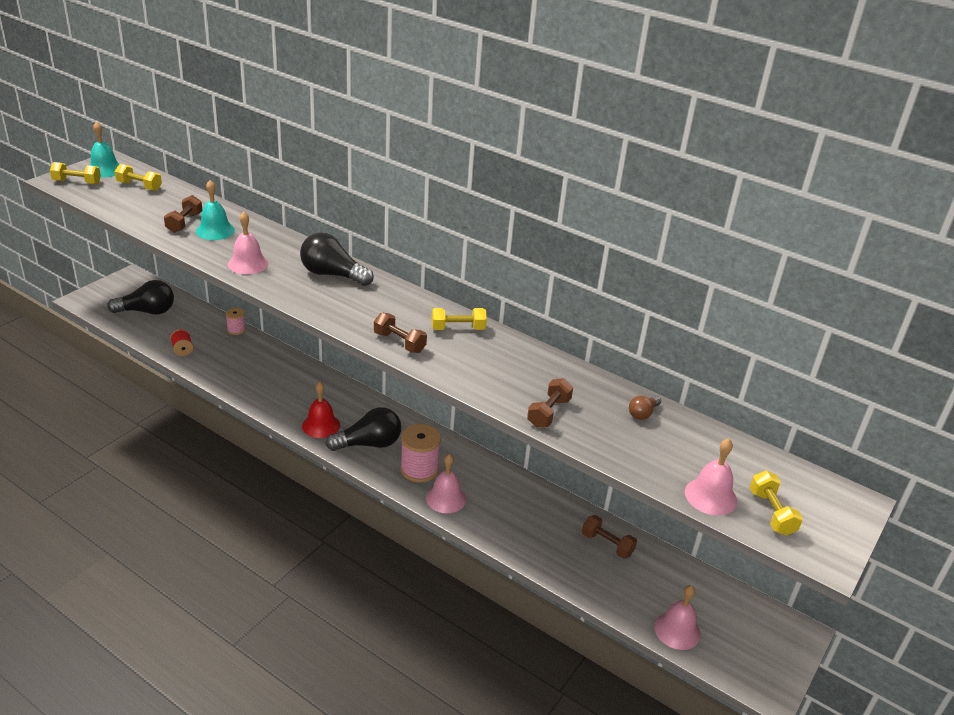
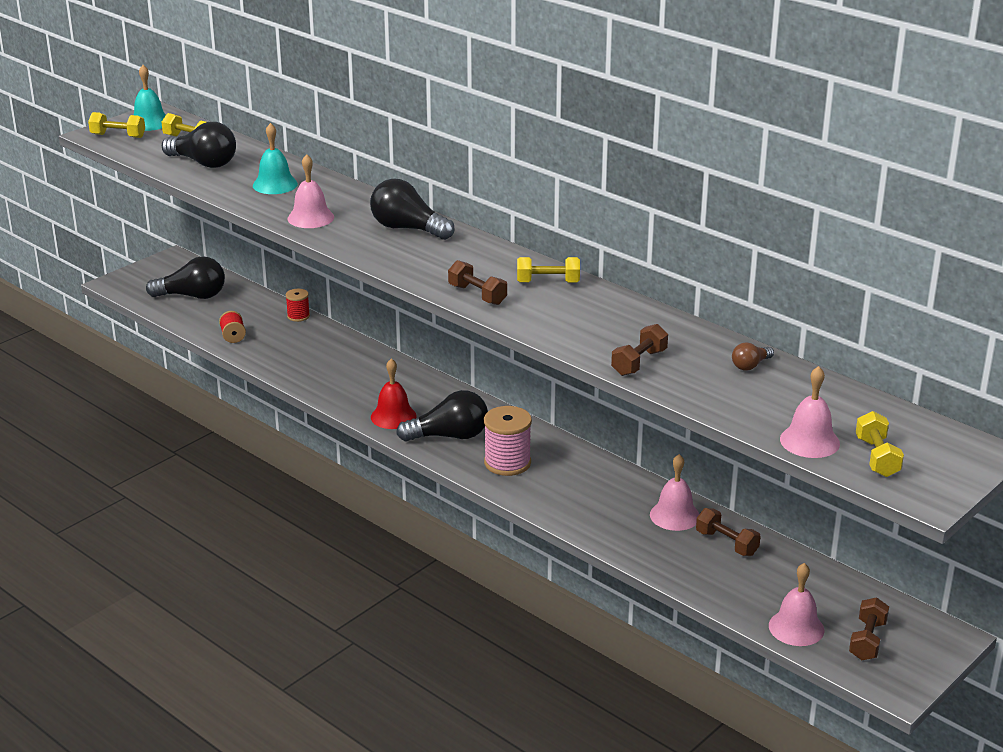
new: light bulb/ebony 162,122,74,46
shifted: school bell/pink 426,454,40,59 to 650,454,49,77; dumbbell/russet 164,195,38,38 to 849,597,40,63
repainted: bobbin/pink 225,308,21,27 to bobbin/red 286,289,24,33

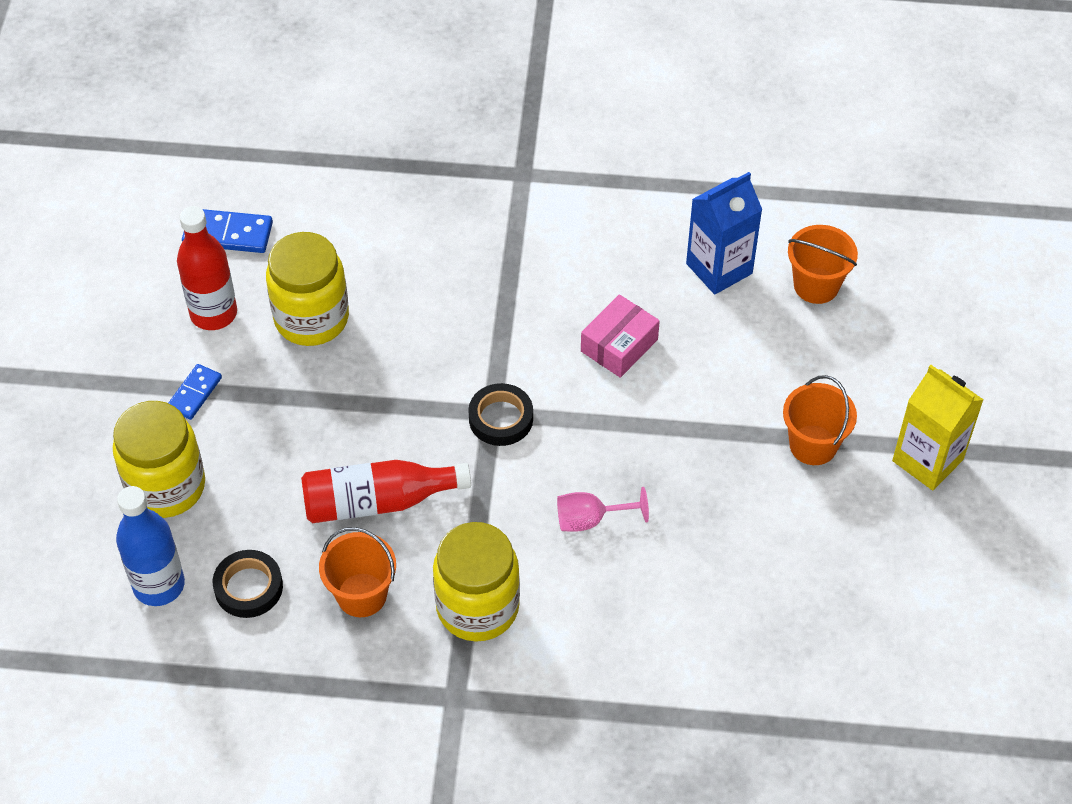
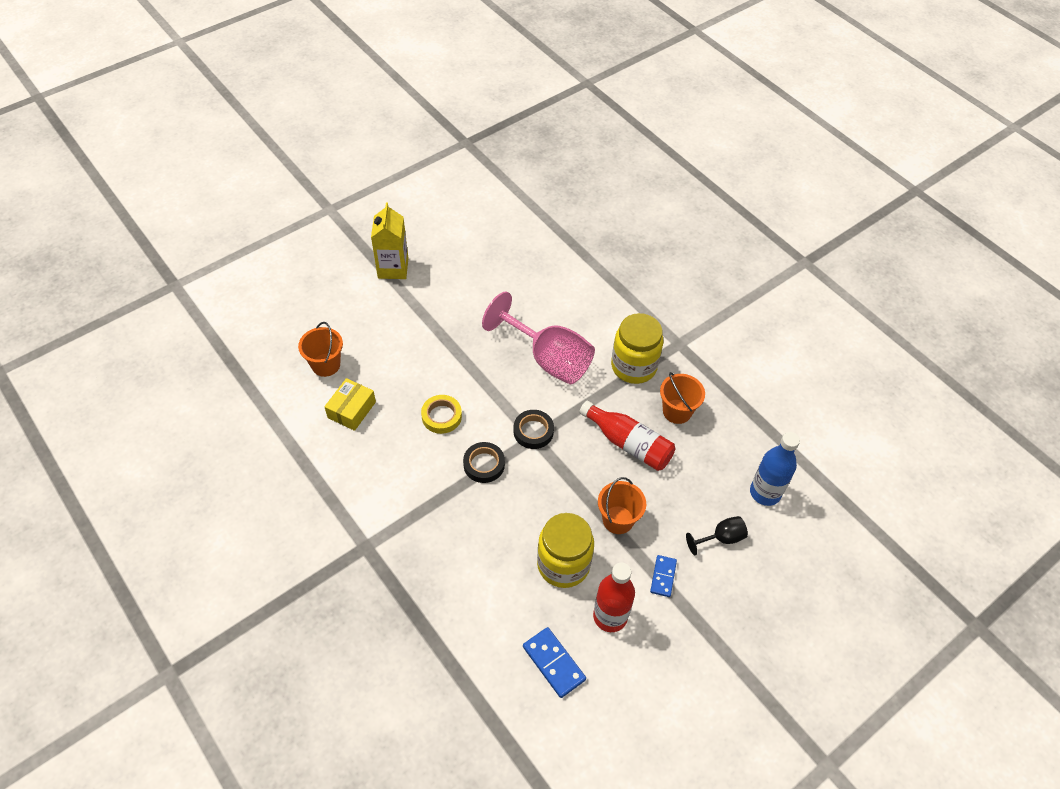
shifted: roll of tape/ebony 213,550,70,68 to 463,442,42,41; sand bucket/orange-coloured 783,375,74,90 to 598,477,48,57
swapped: milk carton/cobalt 686,172,76,123 to parcel/bright yellow 324,378,52,53; parcel/pink 581,294,79,84 to roll of tape/bright yellow 421,395,41,39; preserve jar/bright yellow 113,401,92,117 to goblet/ebony 686,516,62,39
rotated: domino tile/cobalt 168,364,54,56 = 650,555,27,42 60 degrees counterclockwise
scaled: goblet/pink 557,487,92,45 = 482,292,113,92 x2.17

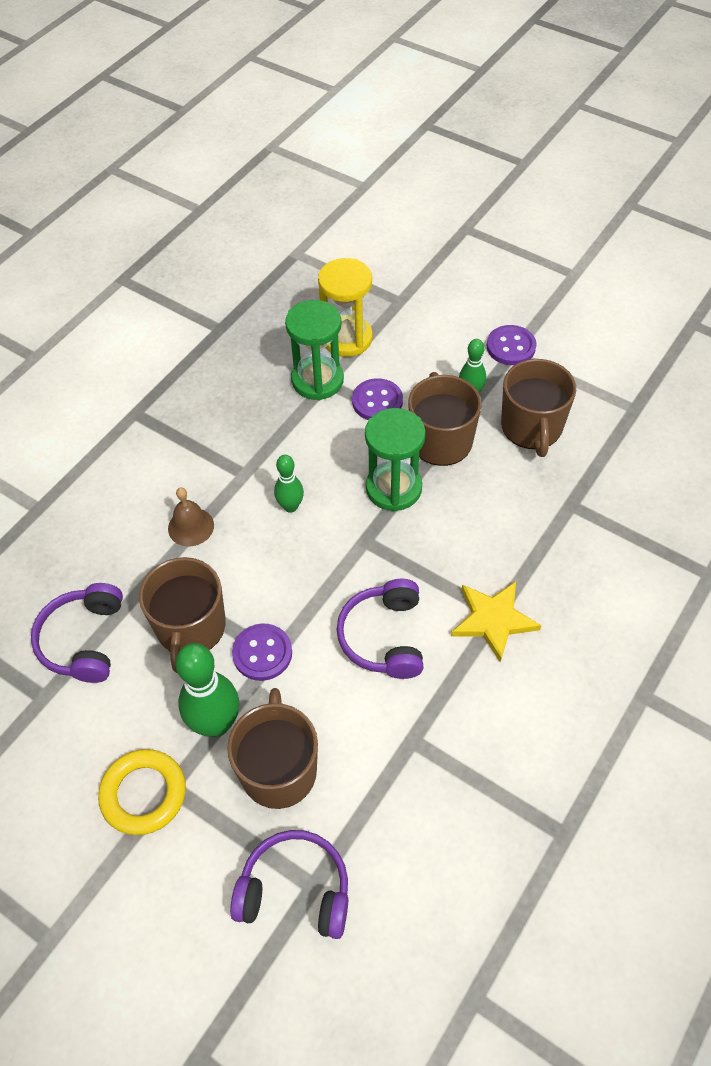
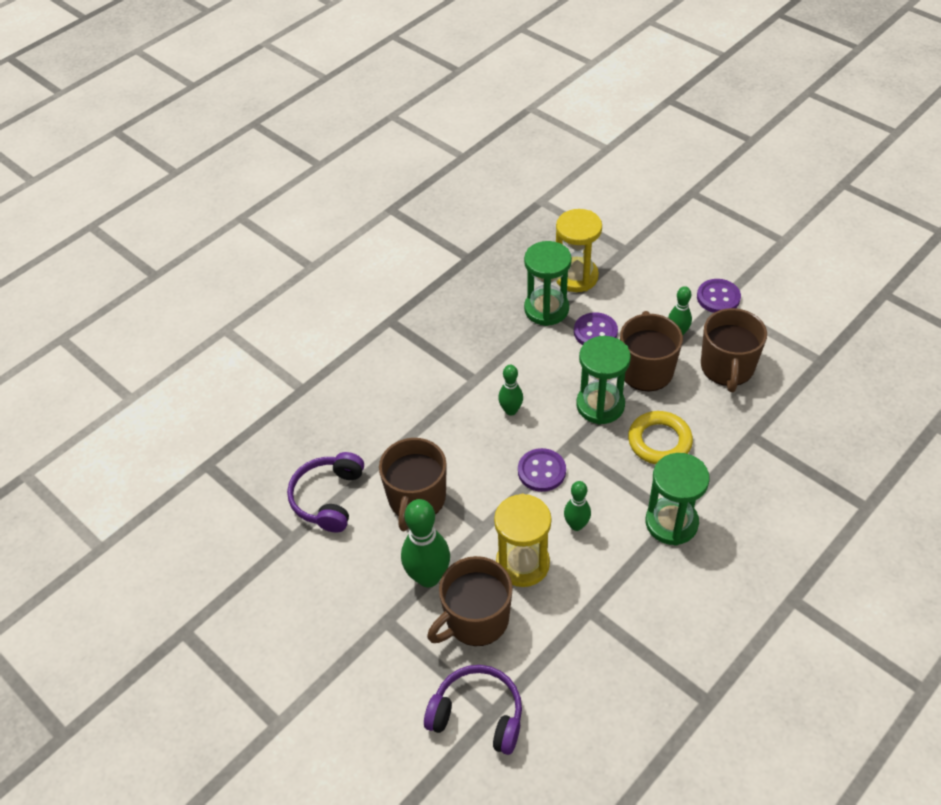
gone: school bell/russet 168,487,46,59
new: hourglass/bright yellow 494,493,57,94
shifted: button/royal purple 232,624,60,57 to 518,448,48,44; ring/bright yellow 98,749,88,86 to 628,411,65,54
swapped: headphones/royal purple 337,579,87,100 to tenpin/emerald 564,481,27,50; star shape/bright yellow 451,581,91,81 to hourglass/emerald 646,453,64,93
rotated: mug/russet 227,688,91,121 = 427,556,86,90 135 degrees counterclockwise

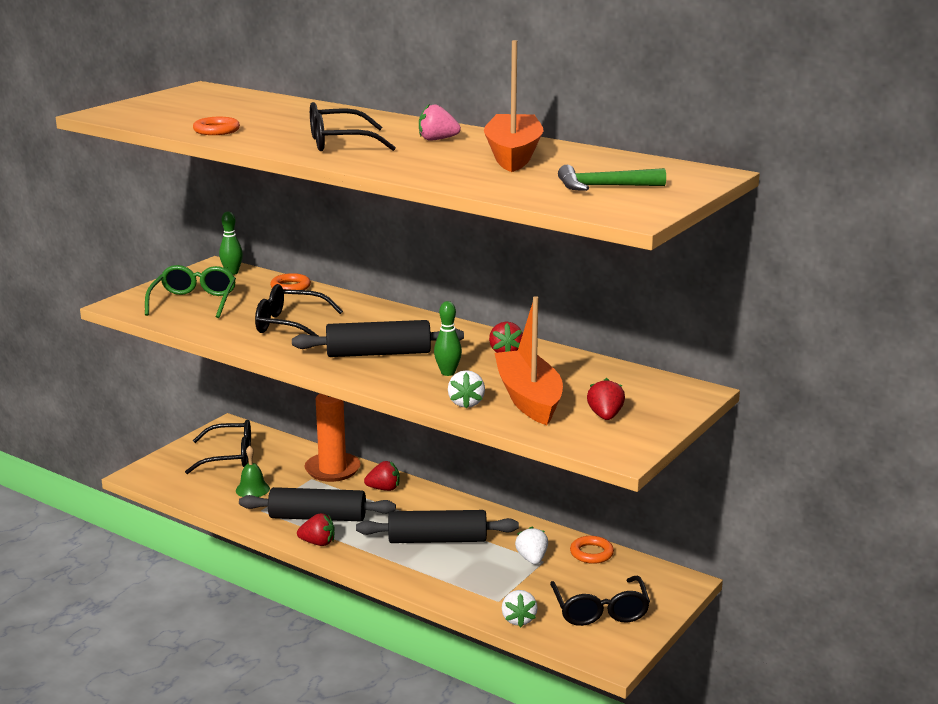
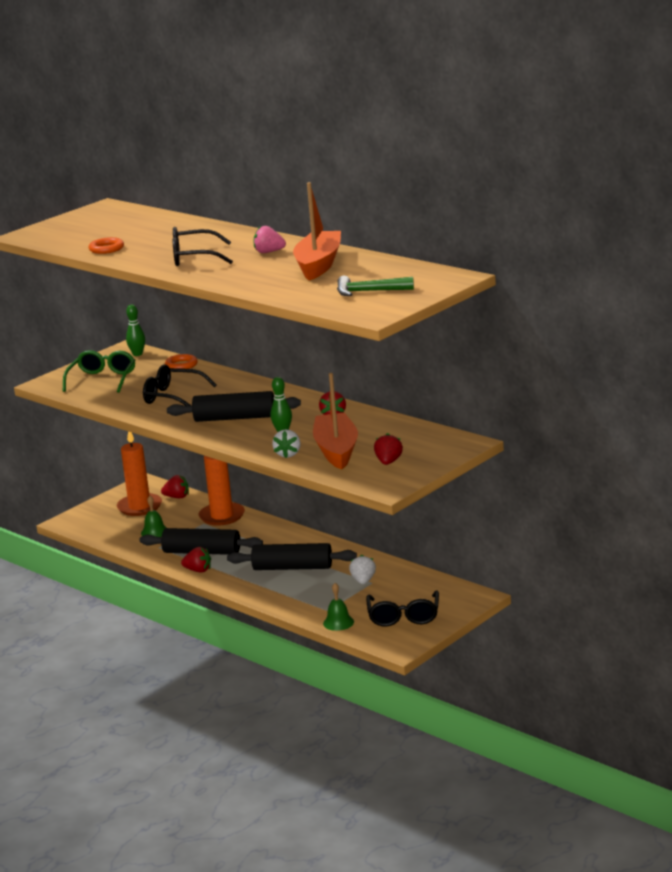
gone: ring/orange-coloured 570,536,44,28
shifted: strawberry/red 364,461,36,30 to 161,475,28,23
swapped: glasses/ebony 185,420,66,54 to candle/orange-coloured 117,432,45,84; strawberry/white 502,590,36,37 to school bell/emerald 323,583,31,48

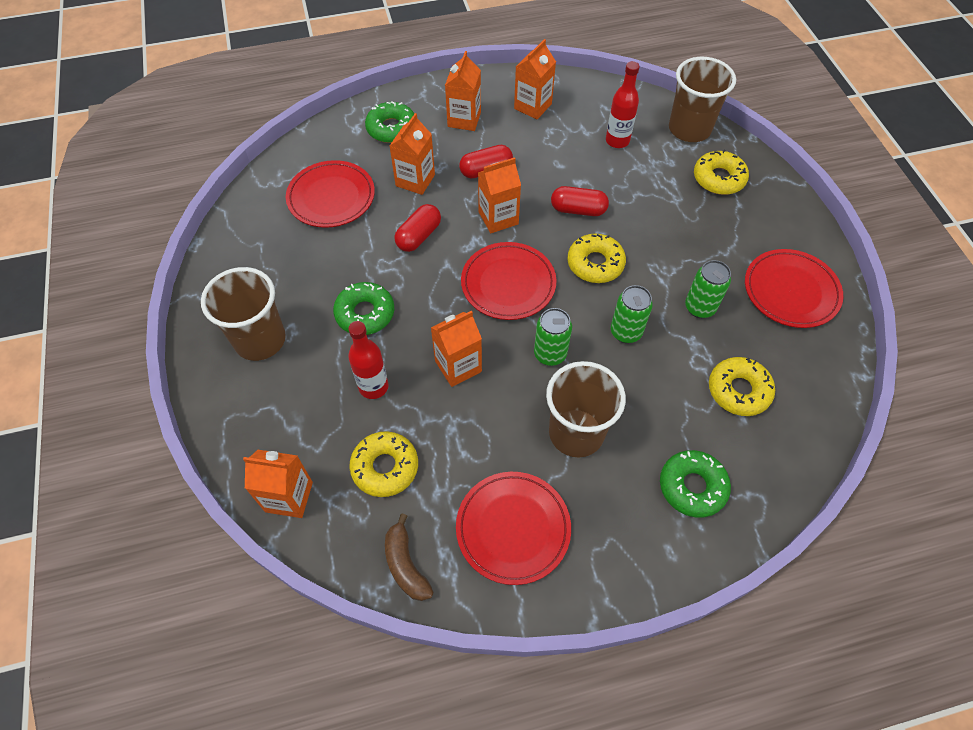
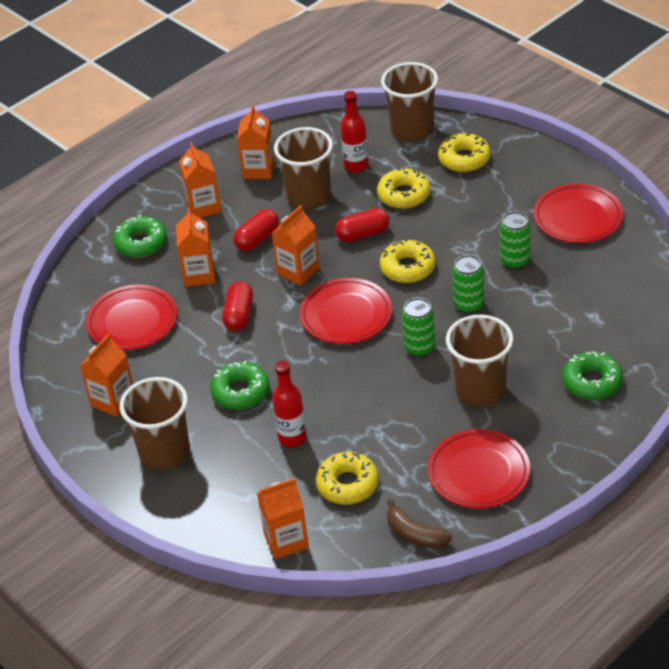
new: tumbler/russet 274,127,59,82
shifted: milk carton/orange-coloured 431,311,51,76 to 80,333,53,84; doughnut/bright yellow 709,357,66,59 to 377,167,53,42

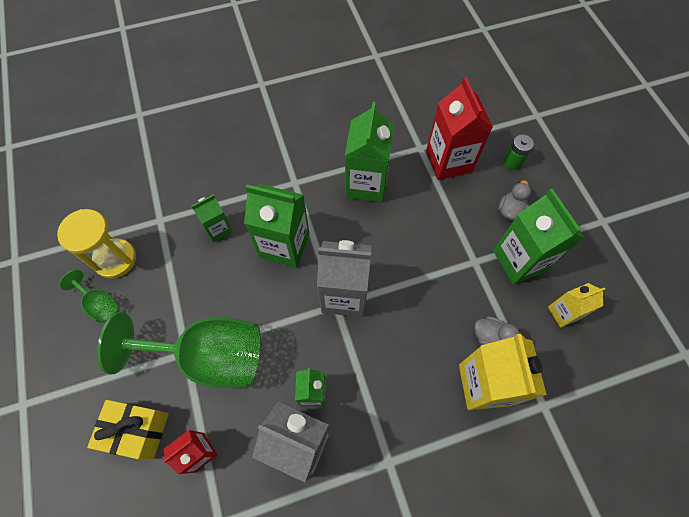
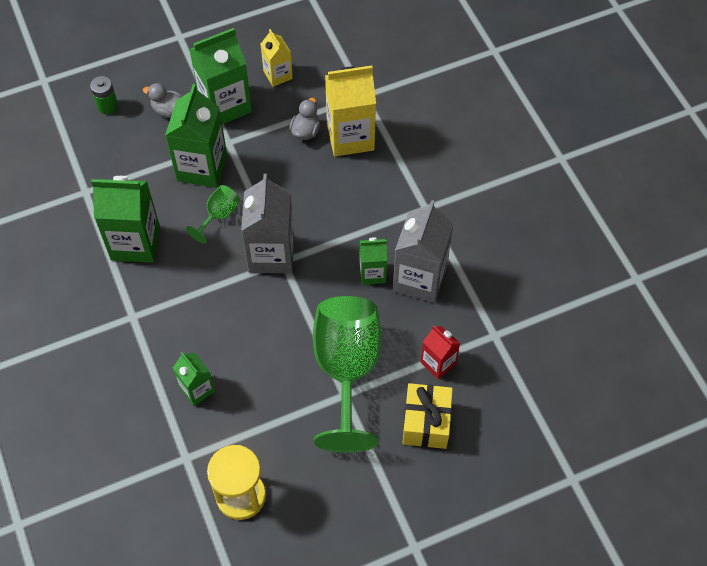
gone: milk carton/red 426,77,67,103
shifted: milk carton/emerald 244,184,65,84 to 165,84,62,104; goblet/emerald 59,270,60,53 to 186,185,54,59

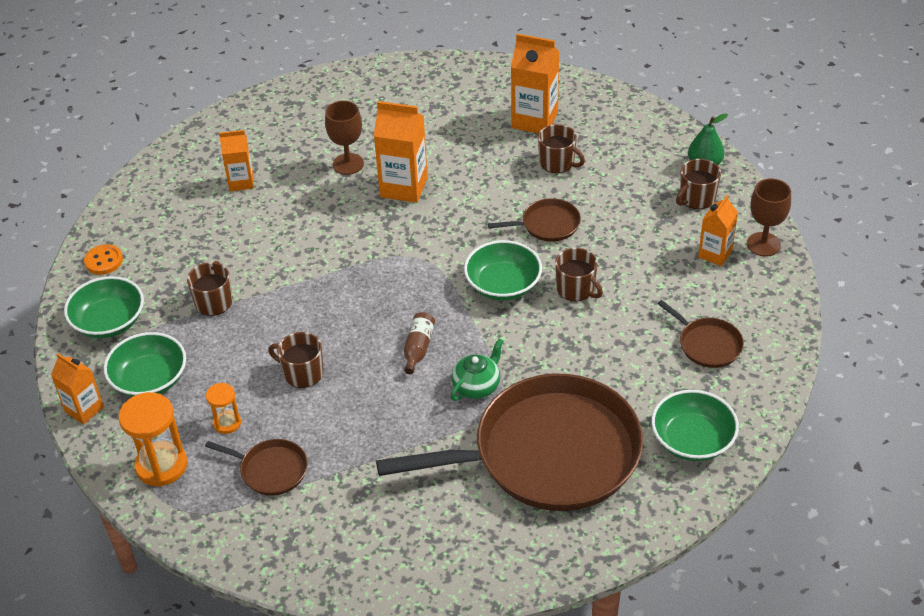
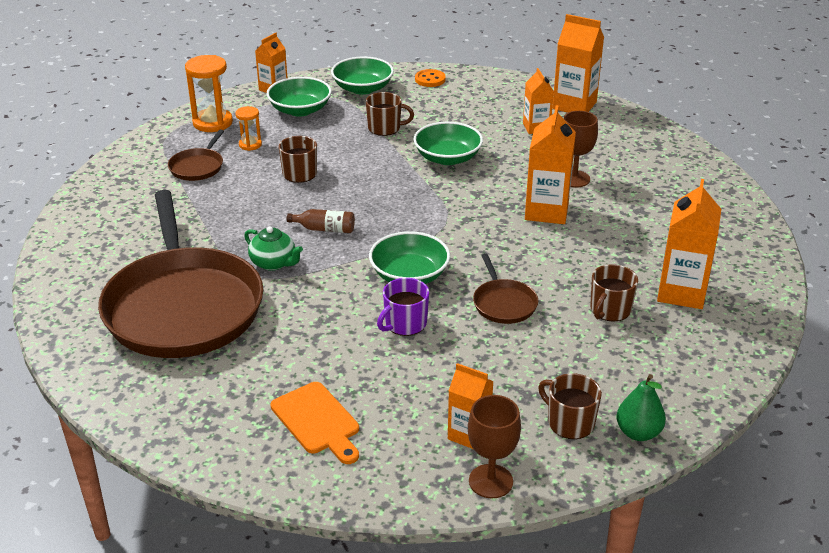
new: milk carton/orange-coloured 552,14,52,99
shifted: bowl/emerald 651,390,88,71 to 413,122,70,43
swapped: pan/russet 657,300,87,68 to bread board/orange-coloured 271,382,88,82
repainted: mug/russet 555,248,48,53 to mug/royal purple 377,278,52,58

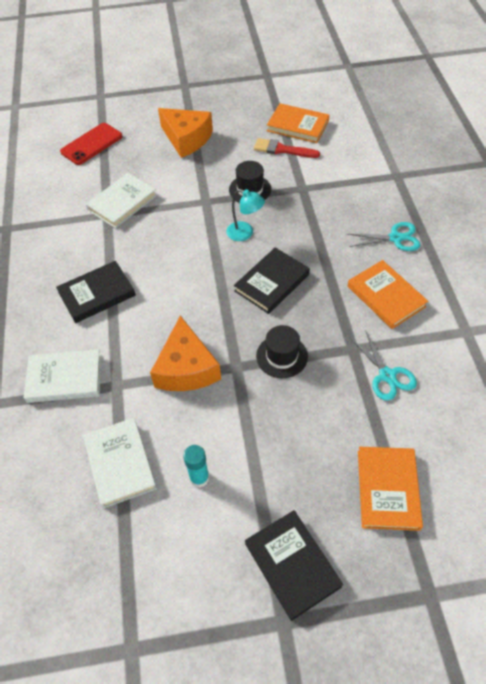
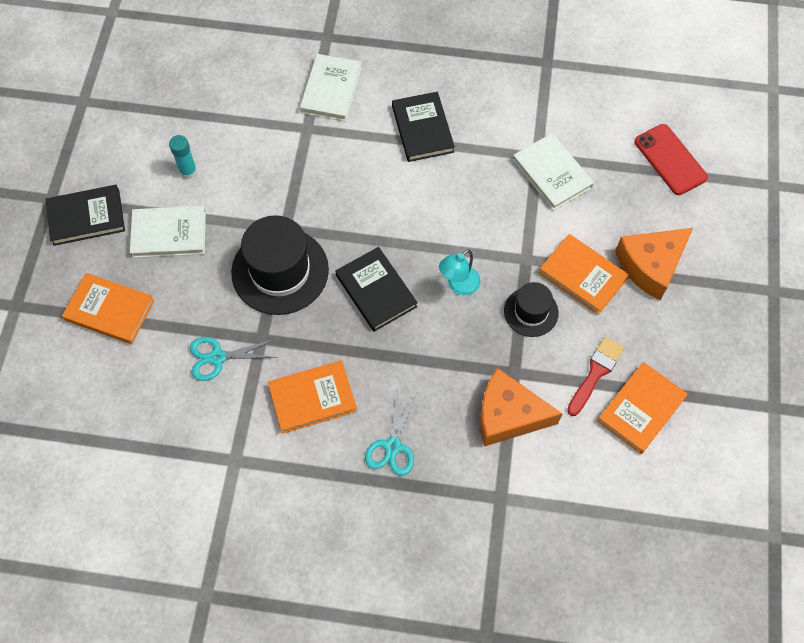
new: book/orange-coloured 539,234,90,81
shifted: book/white 83,418,74,90 to 130,206,76,52; cheese/orange-coloured 150,316,71,75 to 480,368,82,79
scaled: hat/ebony 256,325,52,53 = 231,215,98,100 x1.81

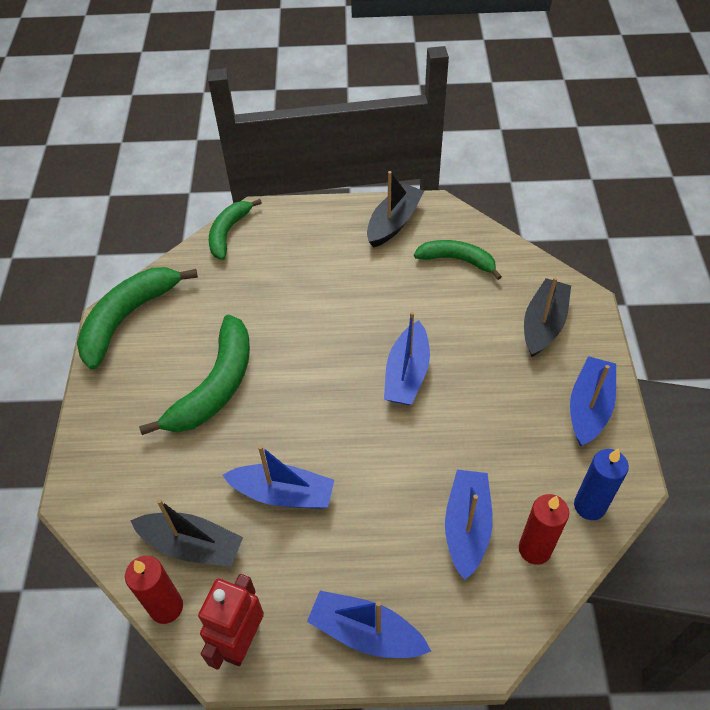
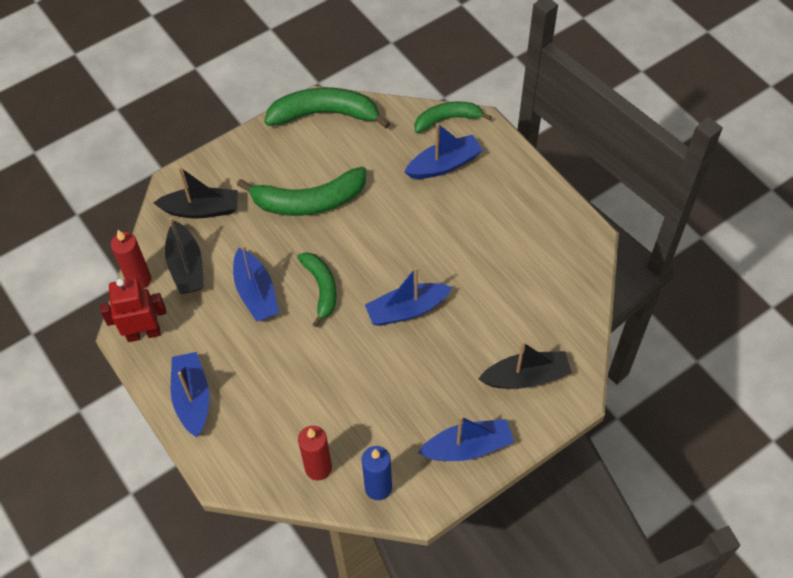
shifted: toy boat/ebony 367,171,57,77 to 154,167,84,52; banana fruit/emerald 414,240,88,40 to 297,252,40,75; toy boat/cobalt 445,470,48,110 to 404,123,79,56

